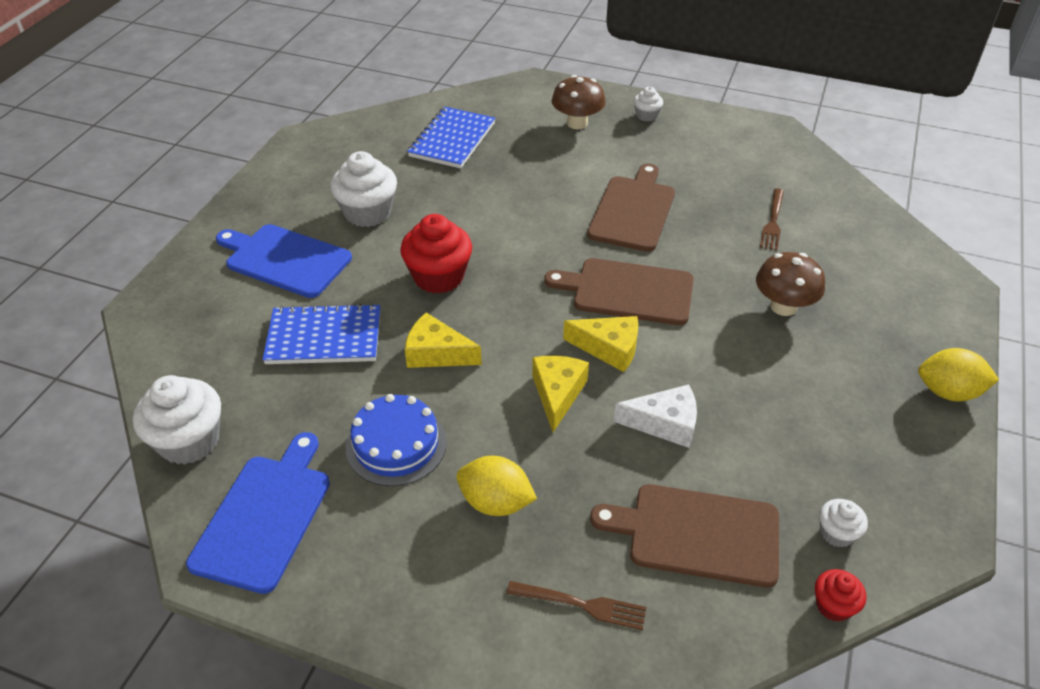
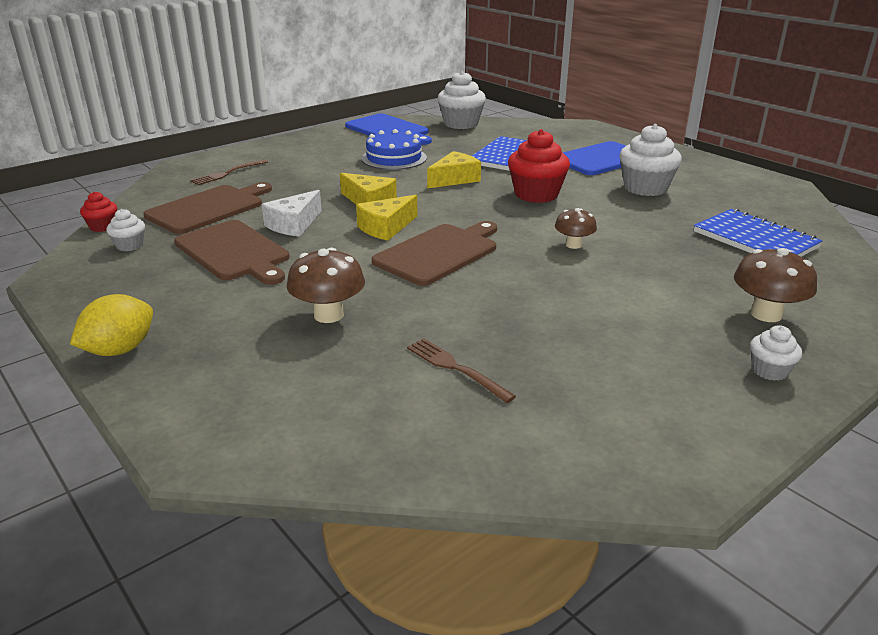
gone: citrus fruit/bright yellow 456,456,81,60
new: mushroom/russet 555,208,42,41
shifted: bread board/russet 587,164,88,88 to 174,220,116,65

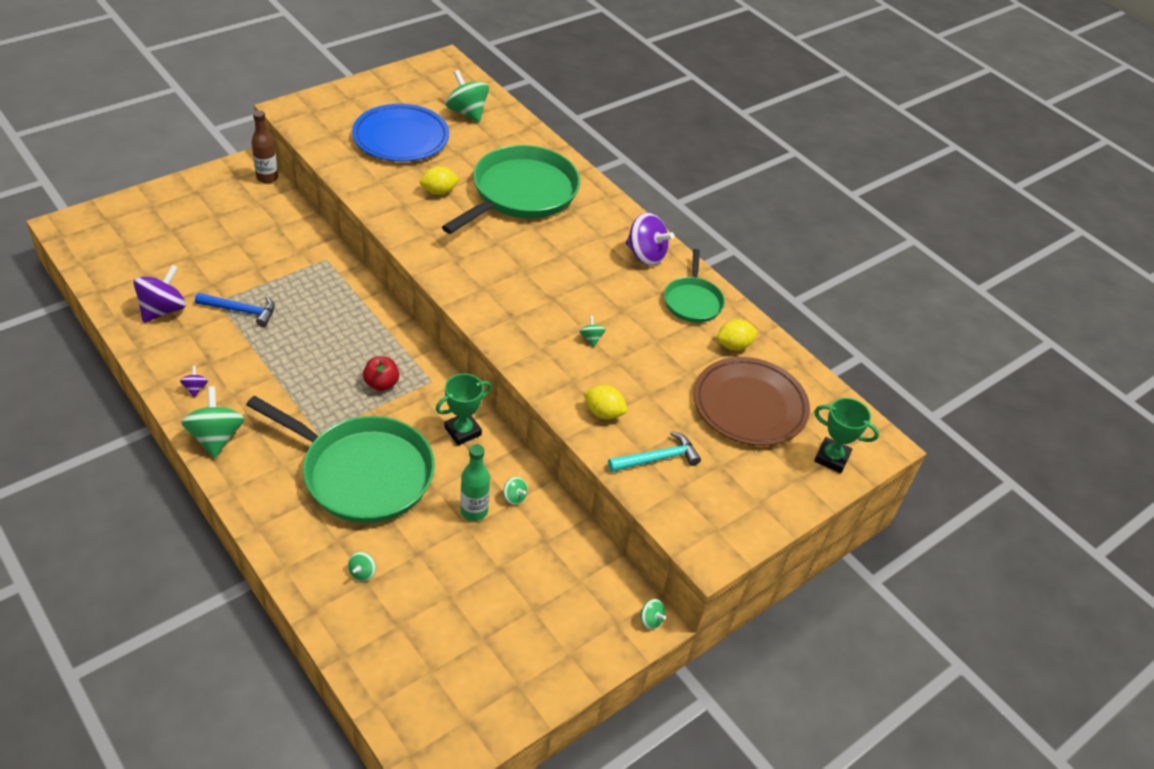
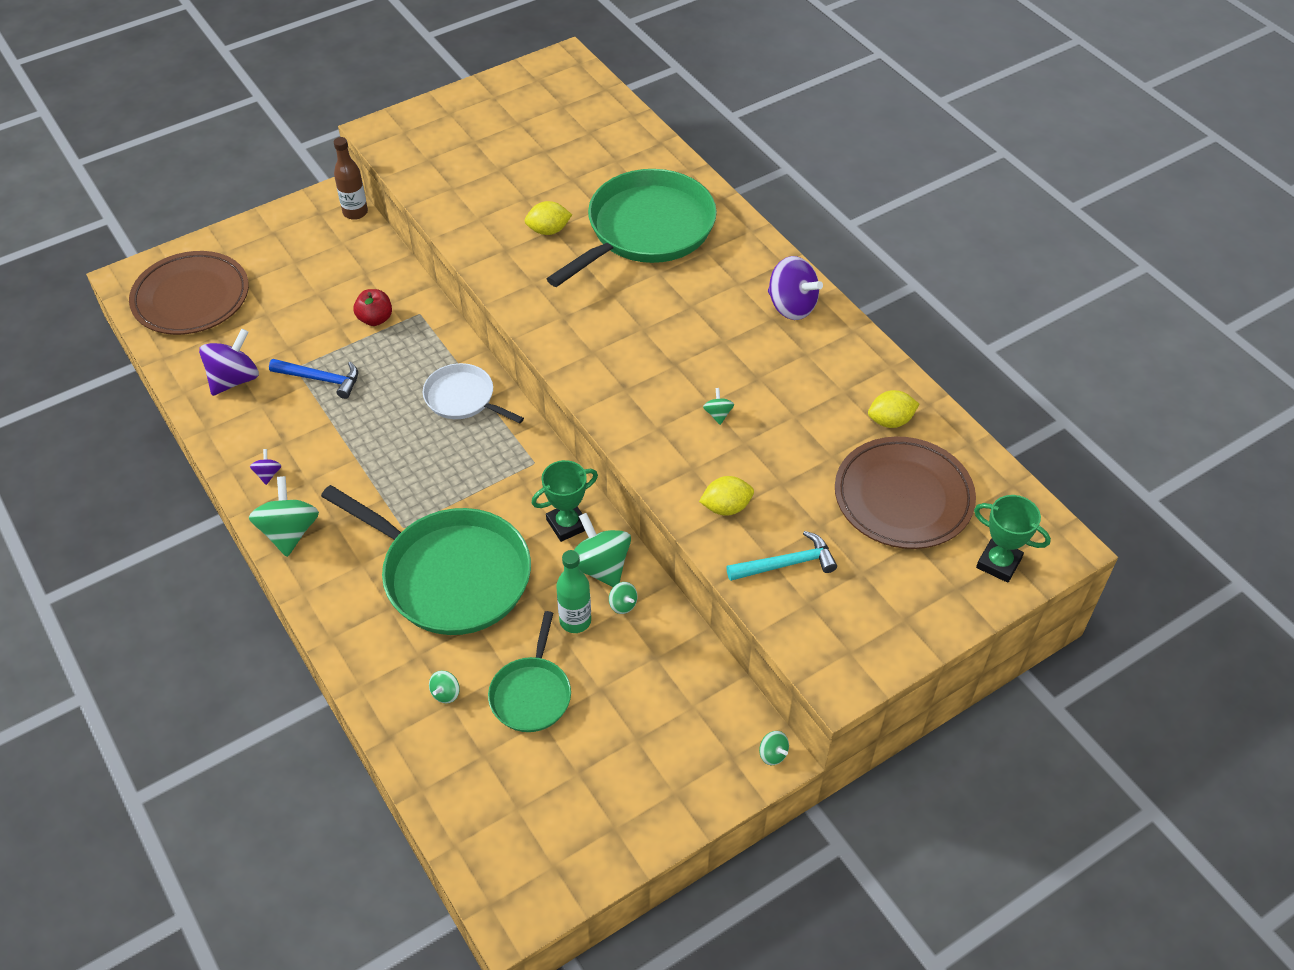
gone: dinner plate/cobalt 352,104,97,58
new: dinner plate/russet 129,251,120,84; pan/white 423,363,101,61
shifted: apple/red 363,356,36,35 to 353,289,39,37; pan/emerald 664,249,61,74 to 488,611,83,121; whirligig/emerald 446,70,43,53 to 574,513,57,74
rotated: citrus fruit/bright yellow 583,385,44,34 = 699,476,55,40 45 degrees counterclockwise

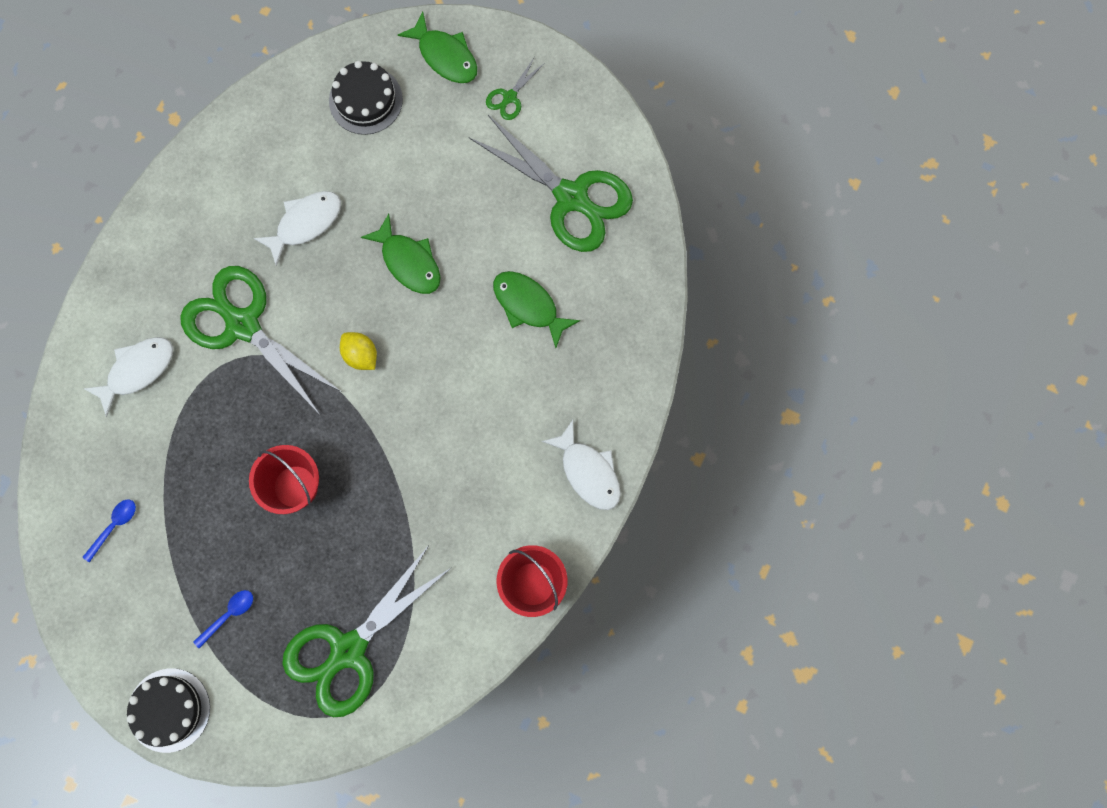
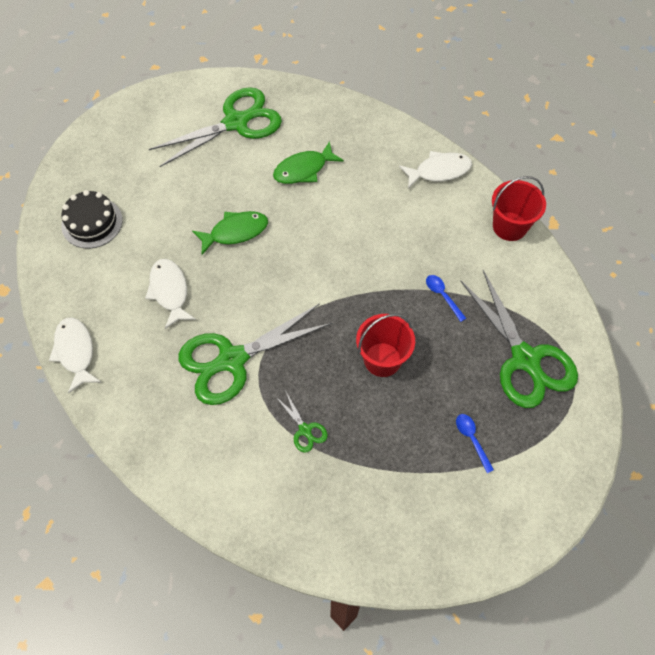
gone: layer cake/ebony 127,668,83,85; citrus fruit/bright yellow 340,332,37,38; fish figure/emerald 398,12,79,71
shifted: fish figure/white 83,337,90,80 to 49,317,52,76; pair of scissors/emerald 486,58,59,62 to 275,390,53,63; spoon/cobalt 83,500,53,63 to 426,275,40,47

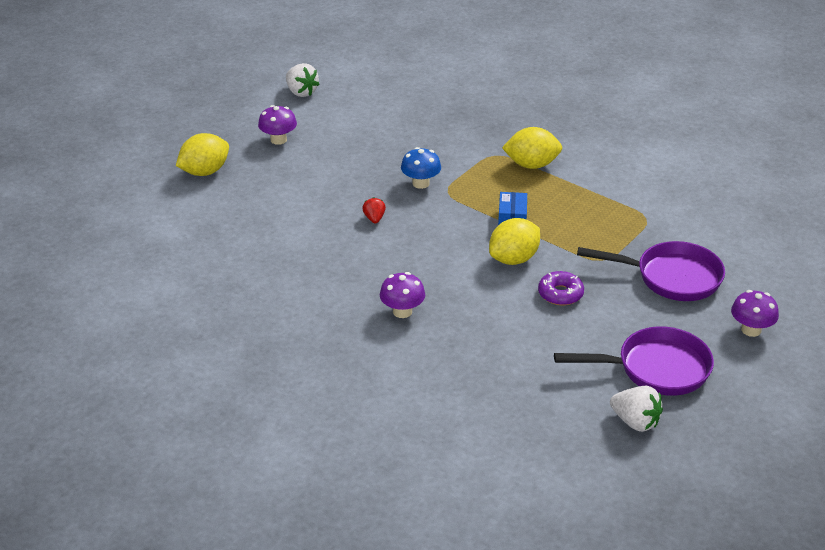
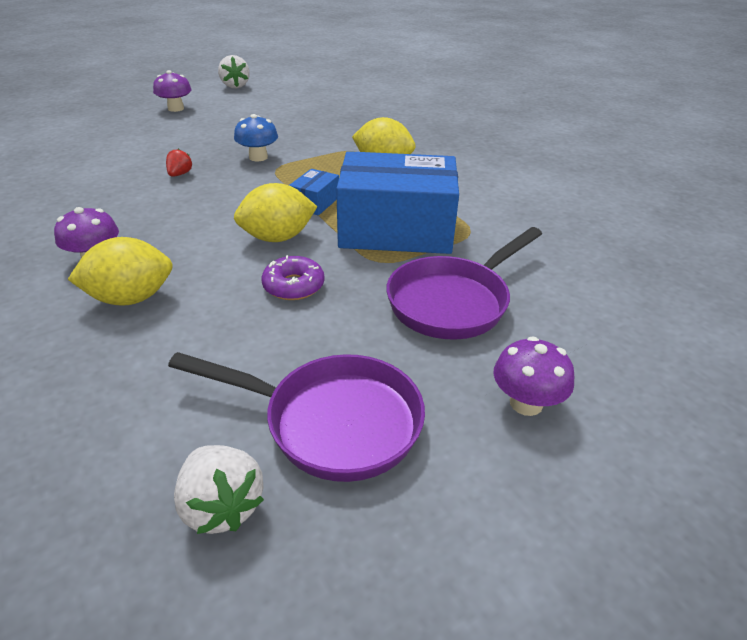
new: parcel/cobalt 336,151,123,103
shifted: citrus fruit/bright yellow 176,133,53,43 to 68,237,105,69
rotated: pan/royal purple 577,241,148,60 = 386,227,156,113 105 degrees clockwise

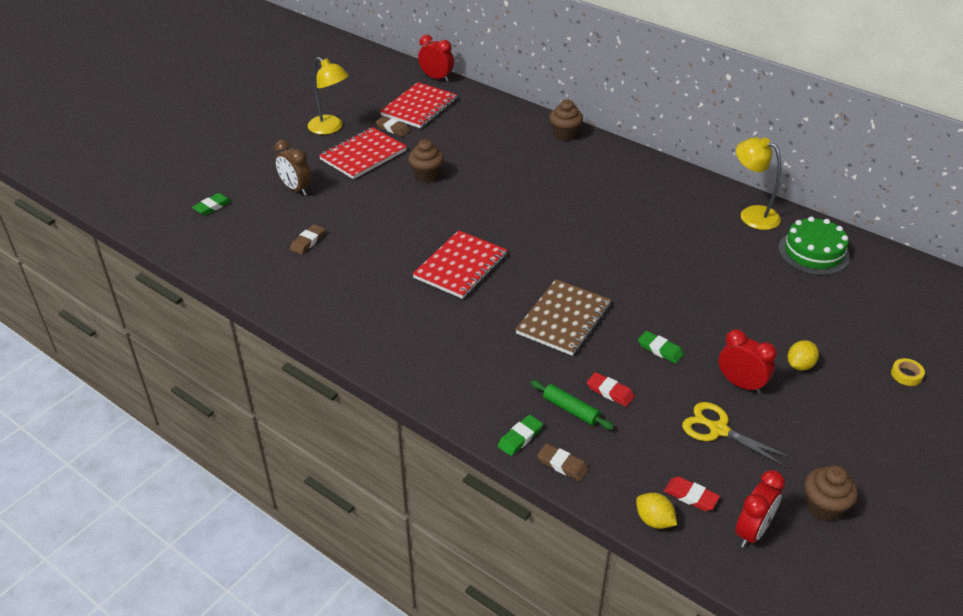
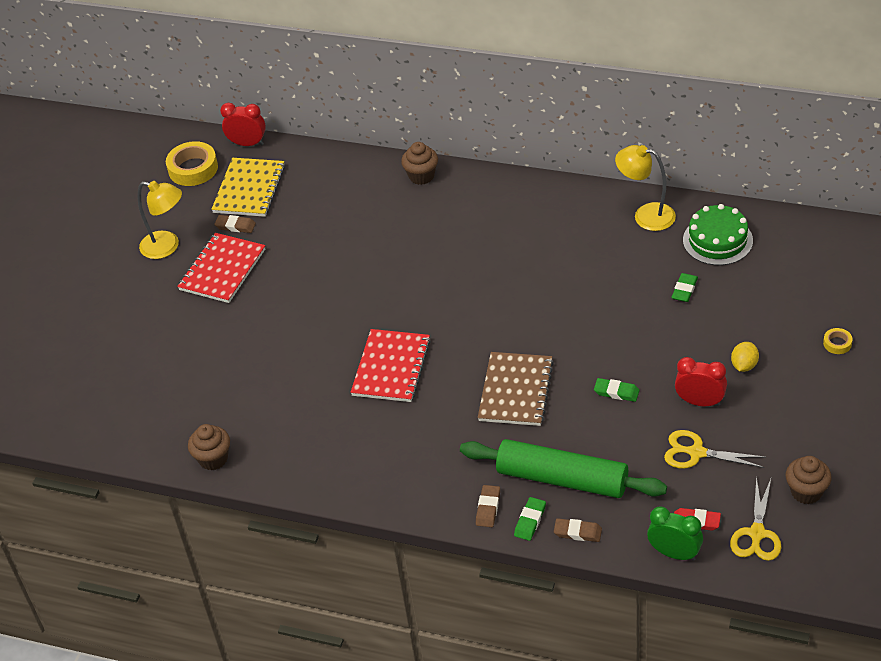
gone: clock/russet 274,140,37,55; eraser/red 587,372,48,35
new: roll of tape/bright yellow 166,141,52,45
shifted: muffin/russet 408,139,36,44 to 188,424,42,46; eraser/russet 290,224,35,30 to 476,485,24,42; eraser/emerald 192,193,40,22 to 671,273,27,29
swapped: citrus fruit/bright yellow 636,493,41,36 to clock/emerald 647,506,56,55; clock/red 735,470,50,78 to pair of scissors/bright yellow 730,476,52,85
repainted: notepad/red 380,82,77,46 to notepad/bright yellow 211,158,74,59
scaled: dough roller/emerald 531,380,83,50 = 460,439,207,59 x2.26

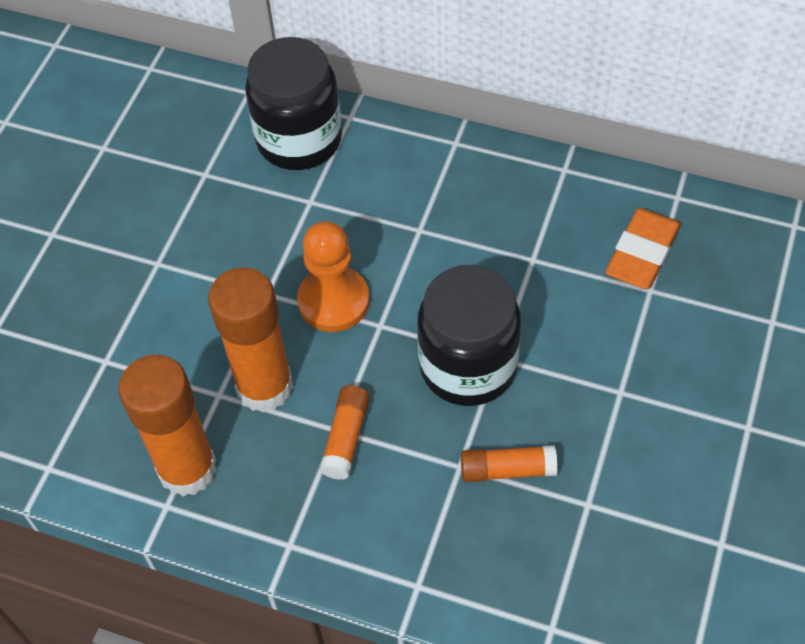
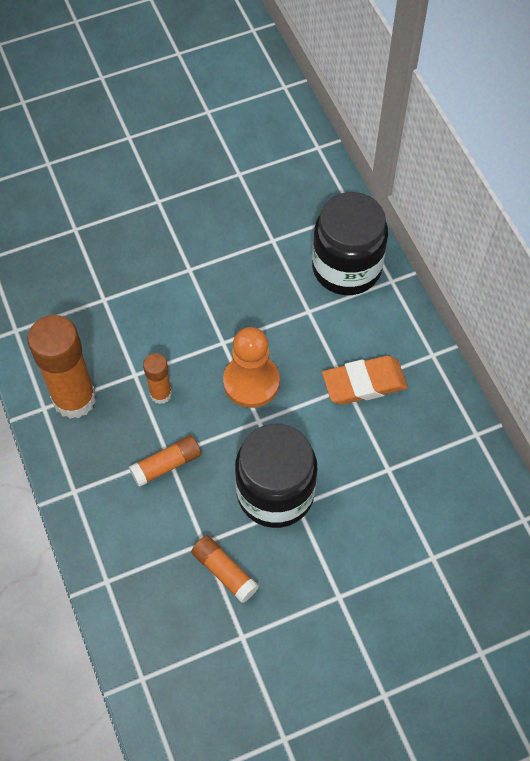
shifted: eraser/orange-coloured 605,208,76,81 to 322,356,86,49
scaled: glue/orange-coloured 208,267,85,145 = 143,353,29,51 x0.51

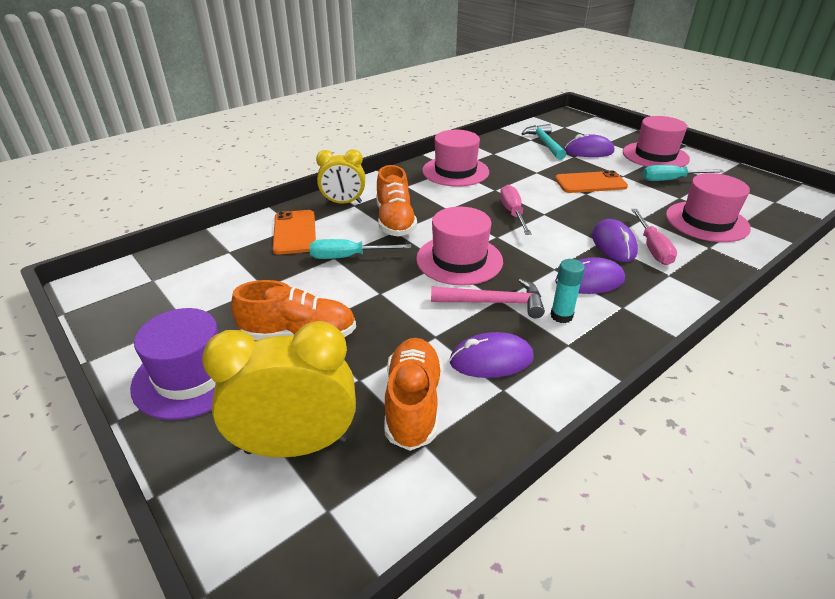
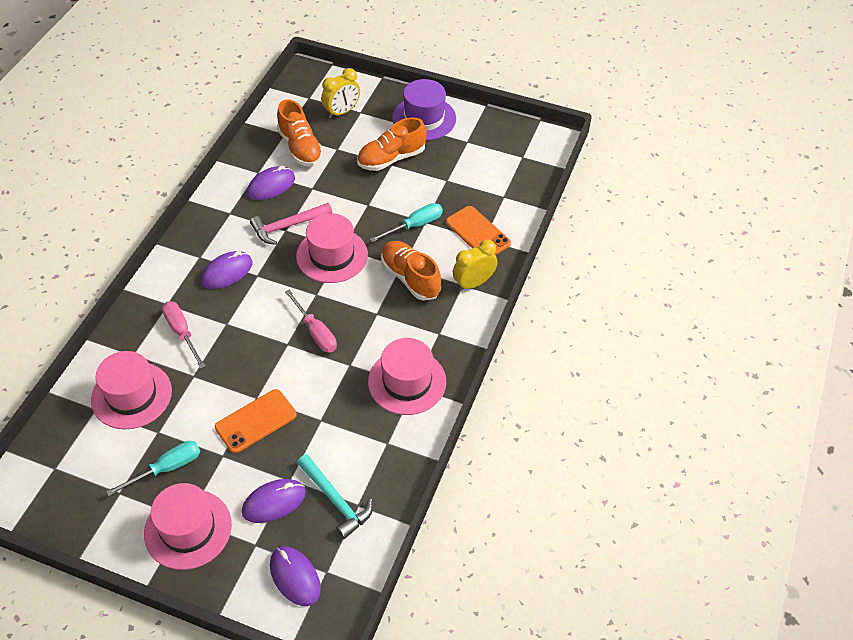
gone: glue/aqua 551,259,34,64
shifted: PC mouse/royal purple 592,219,46,43 to 270,546,51,60
scaled: clock/bright yellow 202,321,154,137 = 321,68,39,50 x0.63

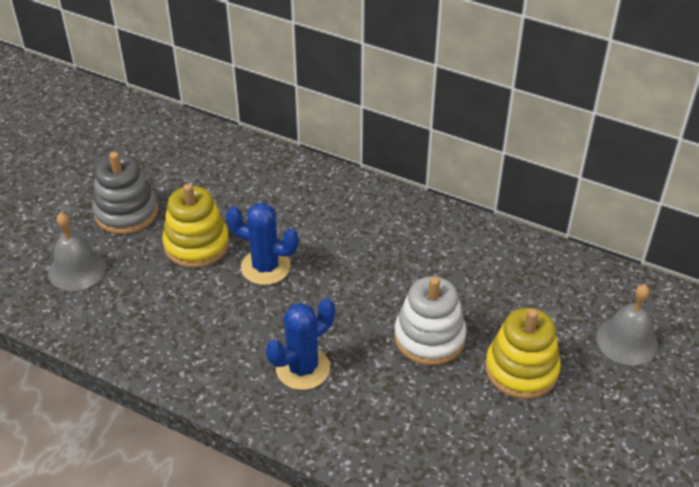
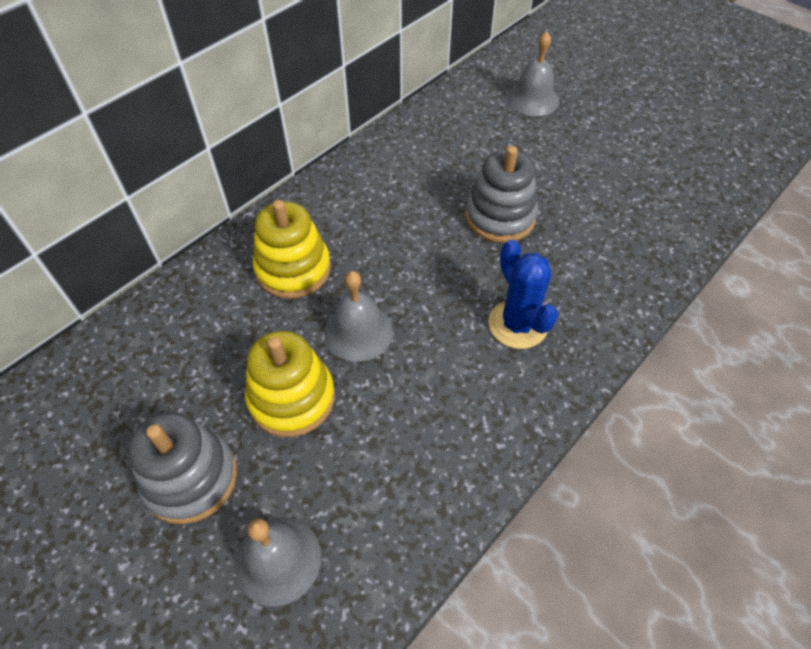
shifted: stacking toy/bright yellow 485,308,76,91 to 253,200,78,99
swapped: saguaro cactus/cobalt 226,203,73,82 to school bell/ash-grey 324,271,69,91
repainted: stacking toy/white 394,276,72,89 to stacking toy/ash-grey 465,146,73,97

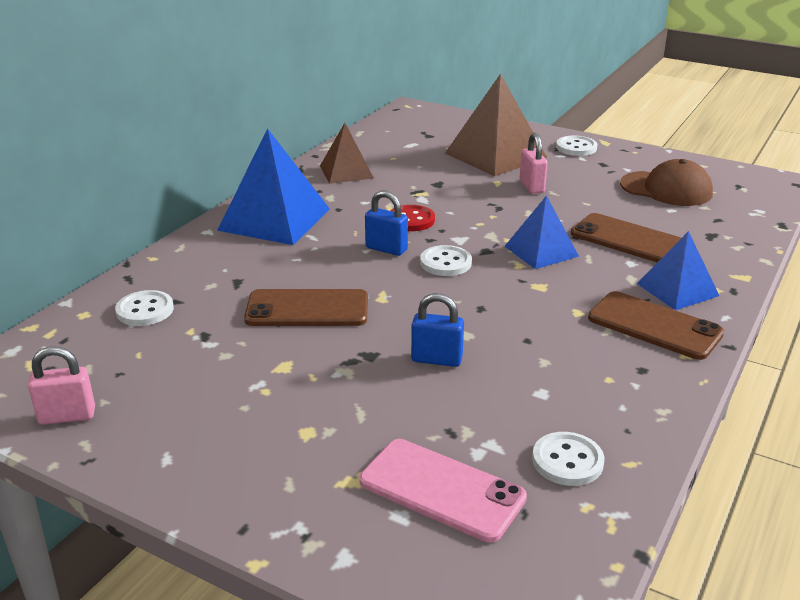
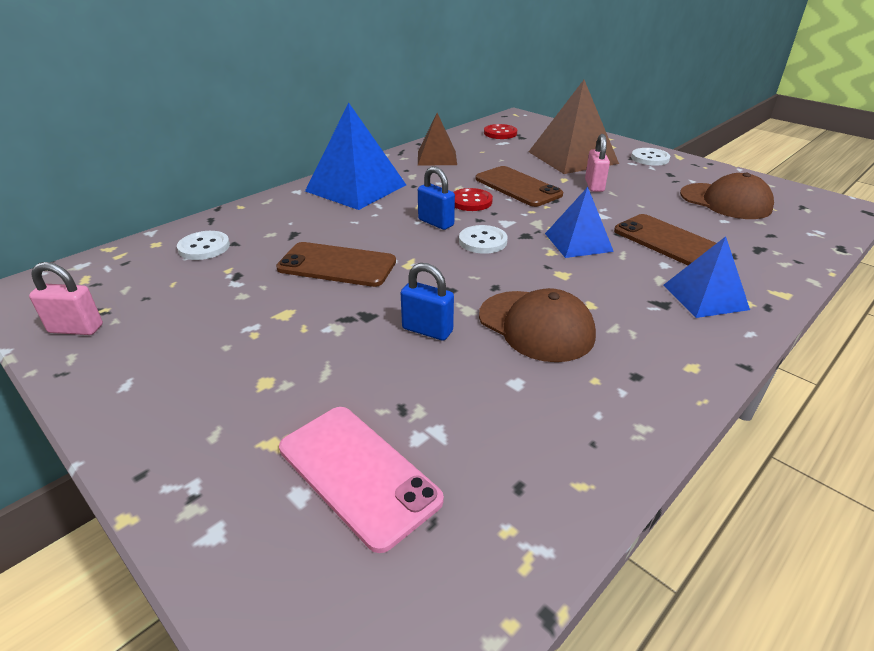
gone: button/white 532,432,72,54
new: peaked cap/russet 479,288,117,74; button/red 484,124,33,15
shifted: smartphone/russet 588,291,136,69 to 476,166,87,41

